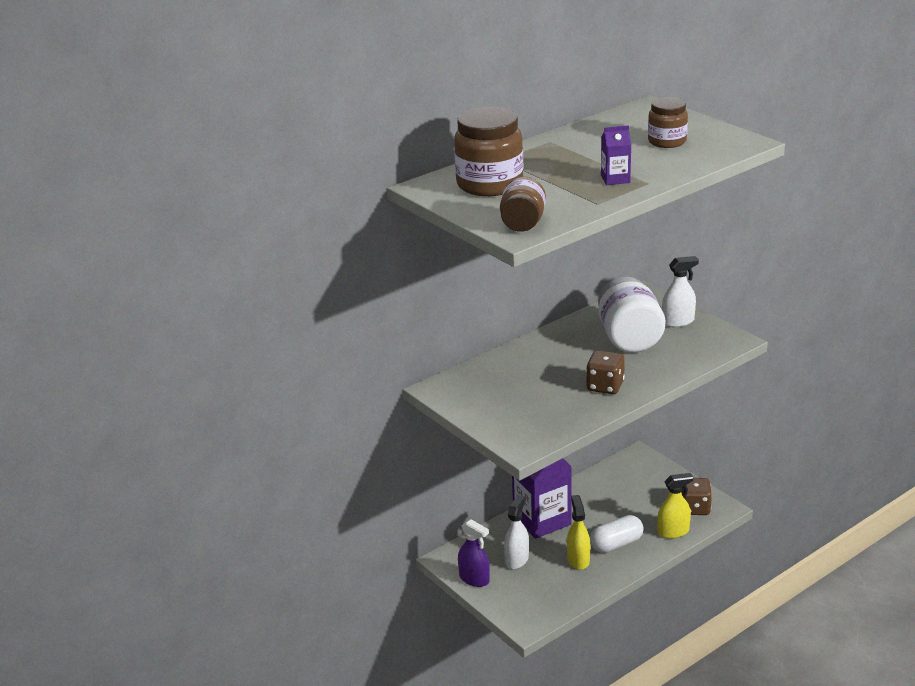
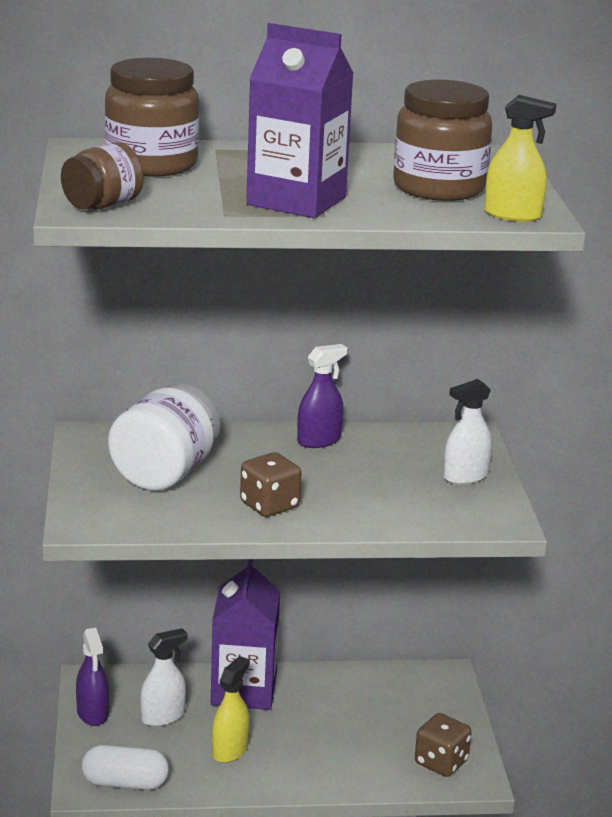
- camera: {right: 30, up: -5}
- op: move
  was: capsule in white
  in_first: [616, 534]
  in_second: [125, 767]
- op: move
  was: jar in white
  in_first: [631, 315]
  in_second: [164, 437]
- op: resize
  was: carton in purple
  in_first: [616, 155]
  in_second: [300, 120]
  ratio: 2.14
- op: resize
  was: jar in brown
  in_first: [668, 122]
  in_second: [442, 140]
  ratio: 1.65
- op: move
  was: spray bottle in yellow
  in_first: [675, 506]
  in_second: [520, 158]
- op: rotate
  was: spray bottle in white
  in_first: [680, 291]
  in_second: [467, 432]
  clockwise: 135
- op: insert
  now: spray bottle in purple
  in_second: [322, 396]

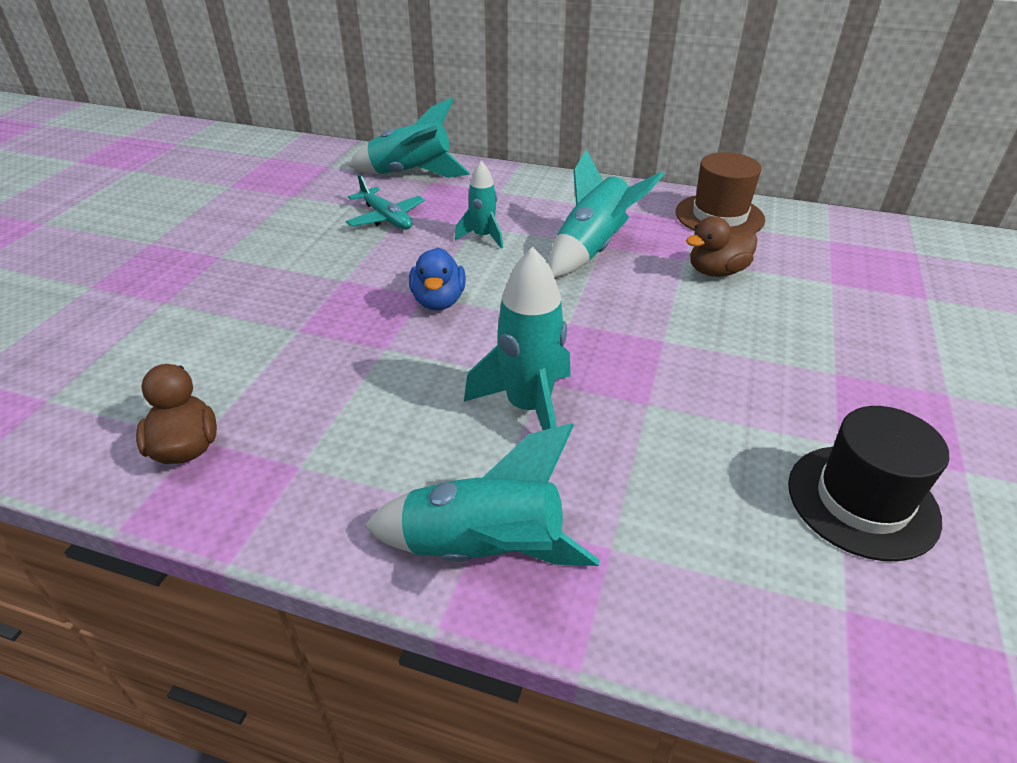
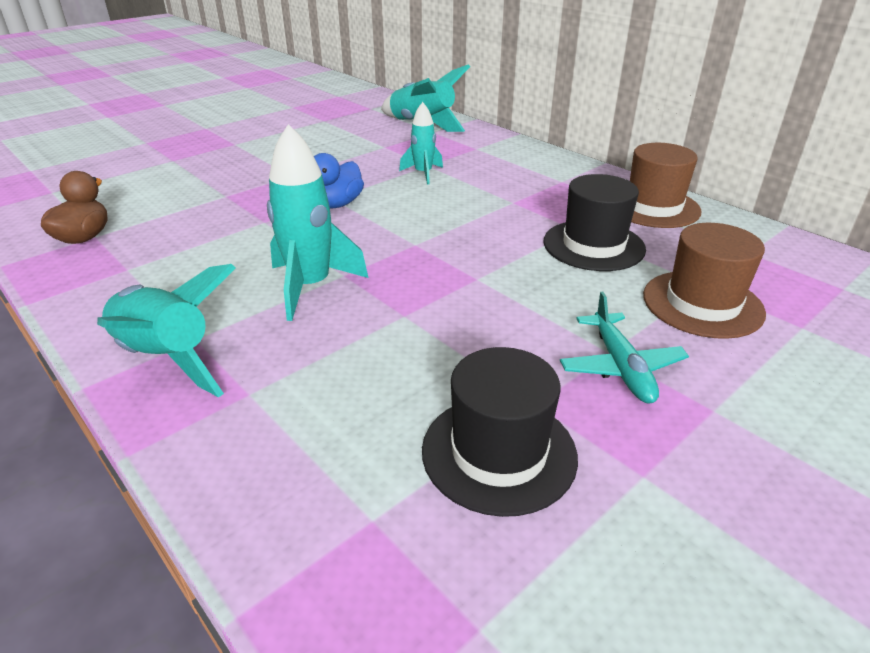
- camera: {right: 30, up: -5}
- op: move
  was: plane in turquoise
  in_first: [385, 202]
  in_second: [624, 347]
- op: delete
  was: rocket in turquoise
  in_first: [606, 213]
- op: replace
  was: duck in brown
  now: hat in black
  in_first: [721, 246]
  in_second: [594, 222]
- op: insert
  now: hat in brown
  in_second: [704, 281]

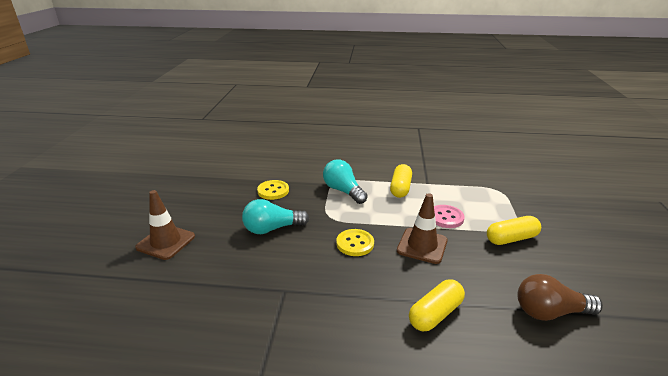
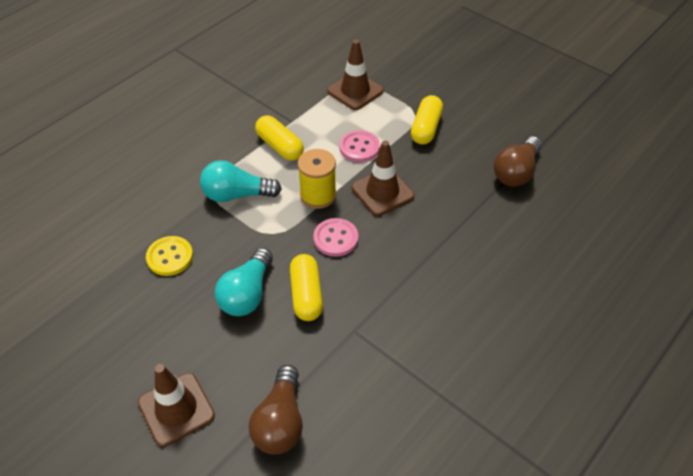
- camera: {right: -55, up: 20}
- op: recolor
  was: button in yellow
  now: button in pink
  in_first: [355, 242]
  in_second: [335, 237]
- op: move
  was: capsule in yellow
  in_first: [437, 305]
  in_second: [306, 287]
- op: insert
  now: light bulb in brown
  in_second: [276, 410]
- op: insert
  now: spool in yellow
  in_second: [317, 179]
- op: insert
  now: traffic cone in brown
  in_second: [355, 75]

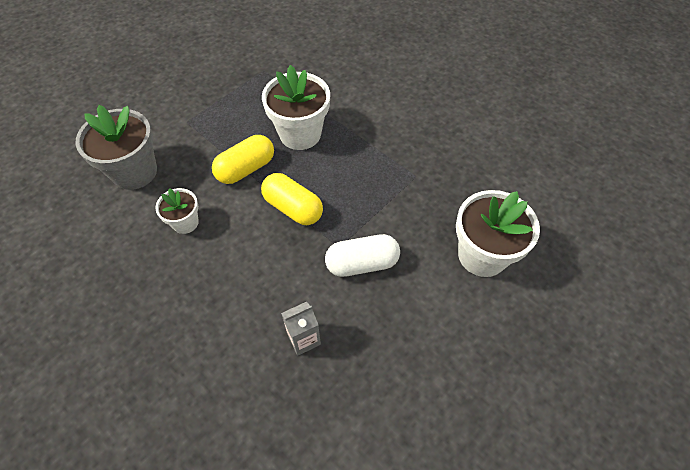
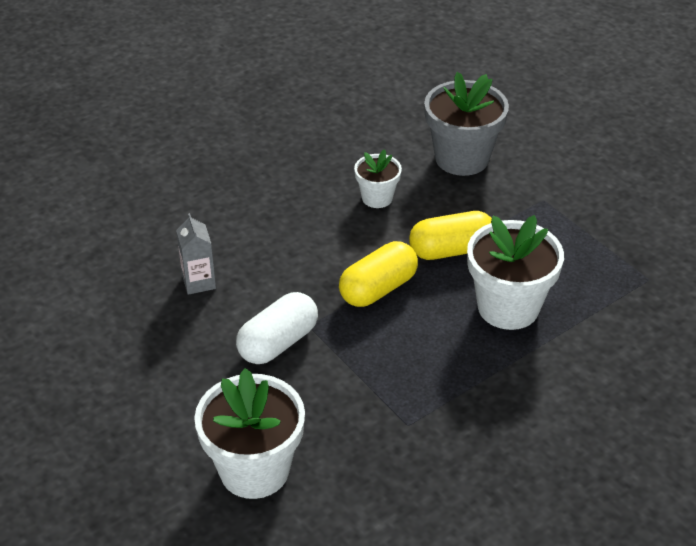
- camera: {right: 100, up: -15}
- op: rotate
  was: capsule in yellow
  in_first: [243, 159]
  in_second: [450, 235]
  clockwise: -75
- op: rotate
  was: capsule in white
  in_first: [362, 255]
  in_second: [277, 328]
  clockwise: 45

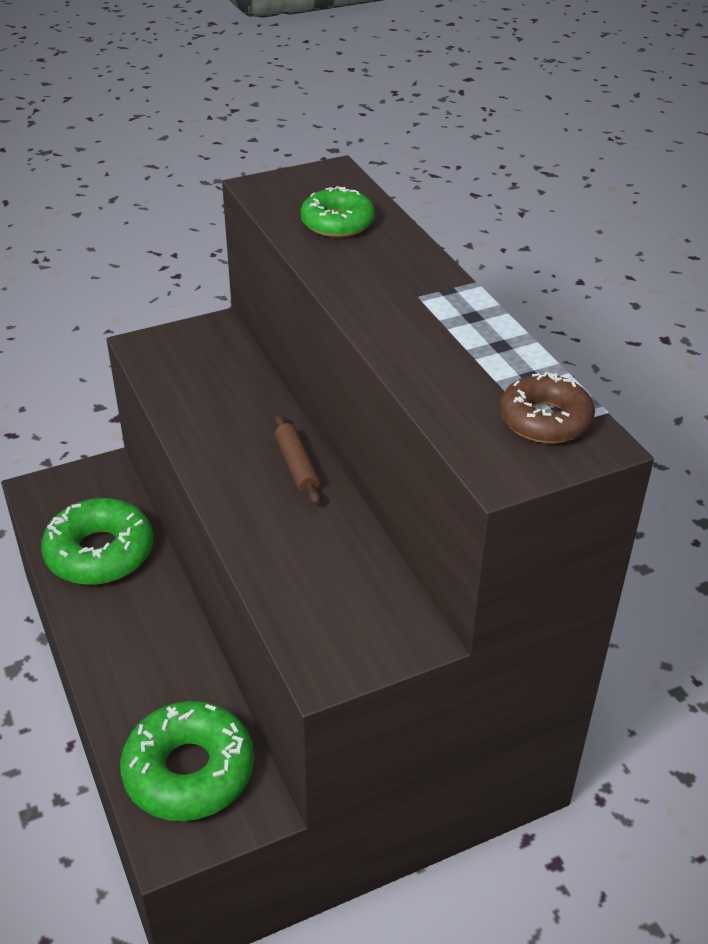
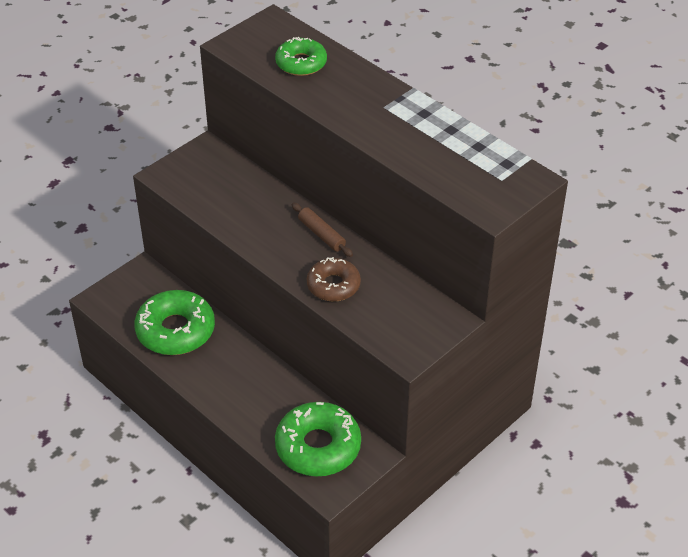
- camera: {right: -20, up: 5}
- op: move
  was: donut in brown
  in_first: [547, 408]
  in_second: [334, 279]

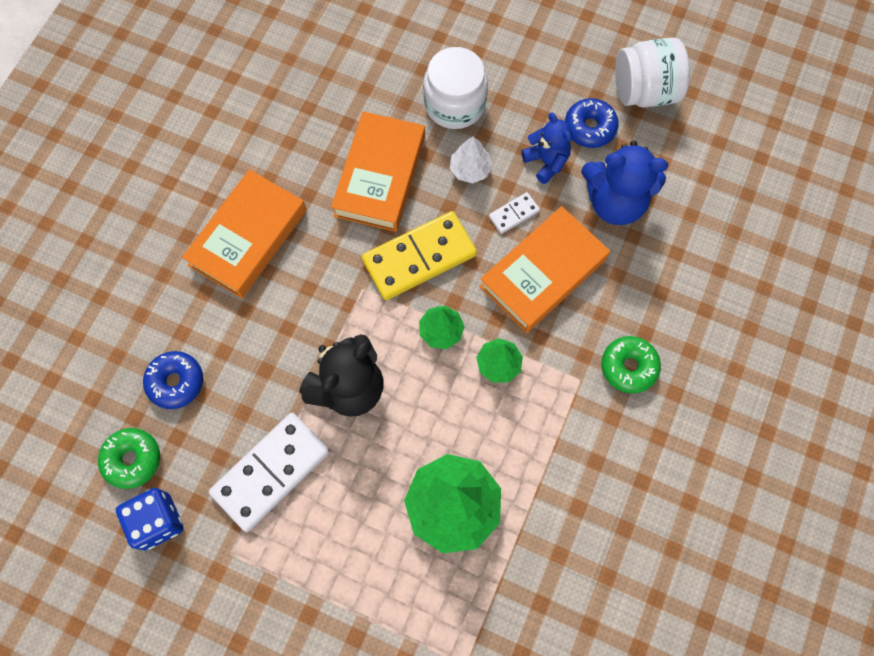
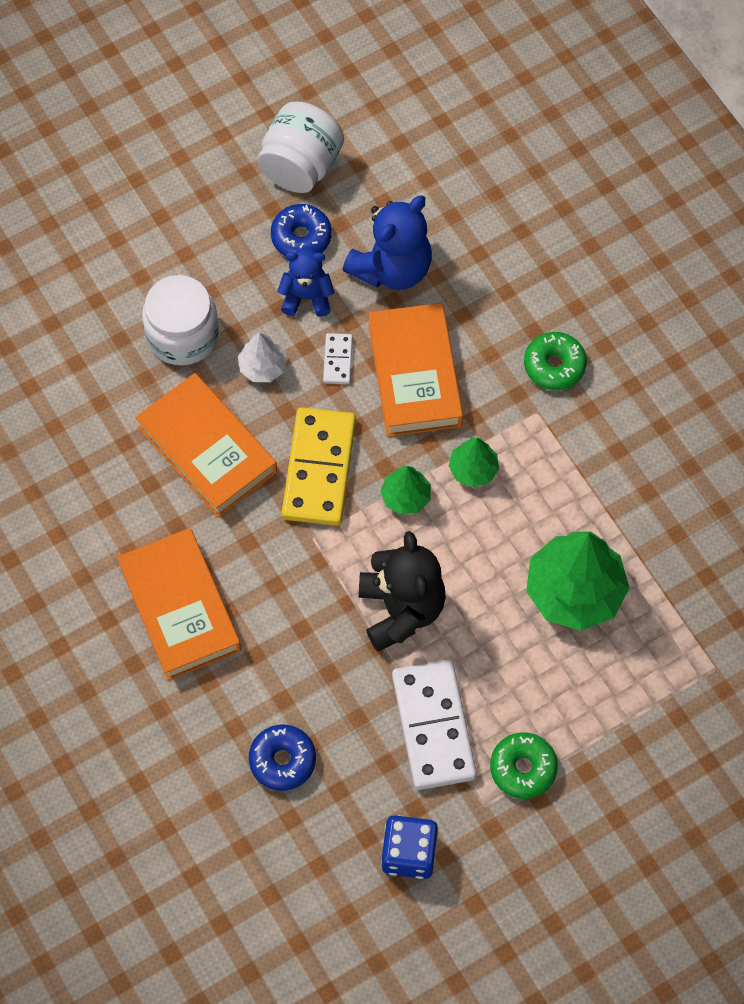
- camera: {right: -55, up: -5}
- op: move
  was: donut in green
  in_first: [129, 458]
  in_second: [524, 765]

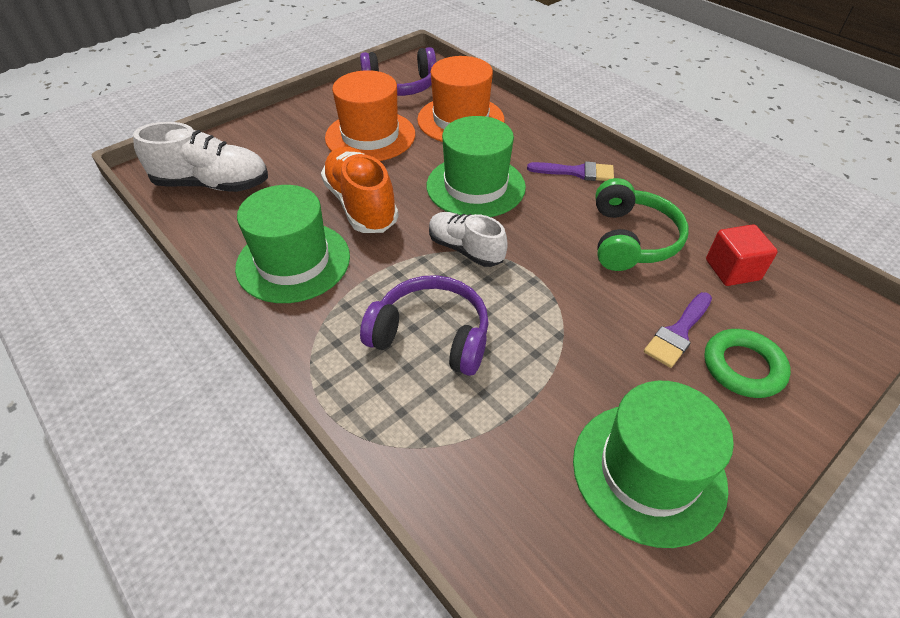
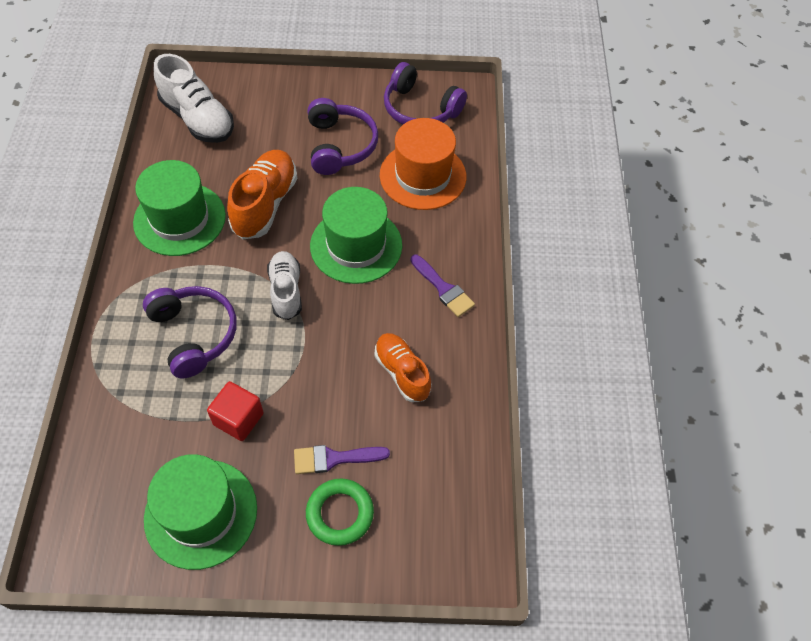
- camera: {right: 40, up: 10}
- op: replace
  was: hat in orange
  now: headphones in purple
  in_first: [370, 115]
  in_second: [343, 136]
- op: replace
  was: headphones in green
  now: shoe in orange
  in_first: [642, 224]
  in_second: [403, 367]
- op: move
  was: cube in red
  in_first: [742, 255]
  in_second: [235, 411]

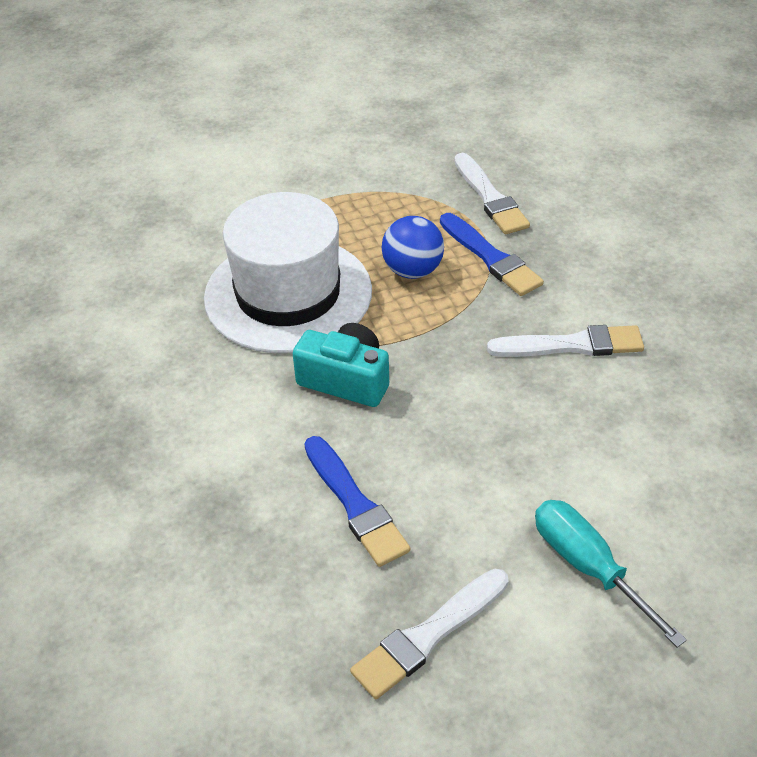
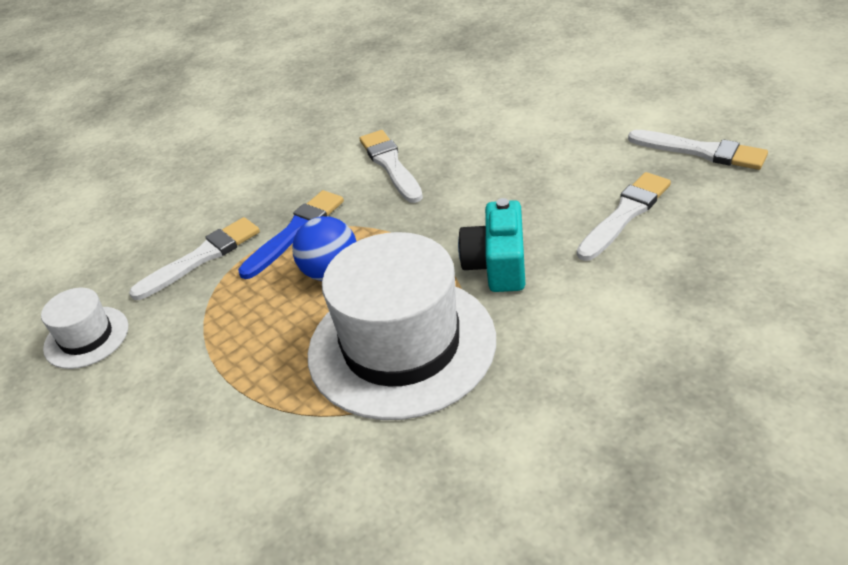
- camera: {right: -105, up: -5}
- op: recolor
  was: brush in blue
  now: brush in white
  in_first: [357, 501]
  in_second: [624, 216]
- op: delete
  was: screwdriver in turquoise
  in_first: [611, 574]
- op: insert
  now: hat in white
  in_second: [84, 328]

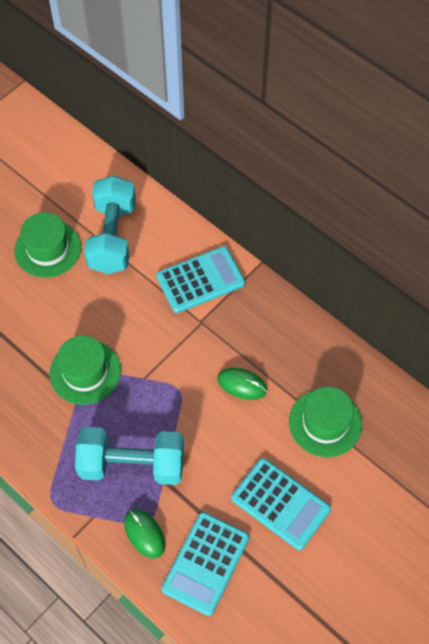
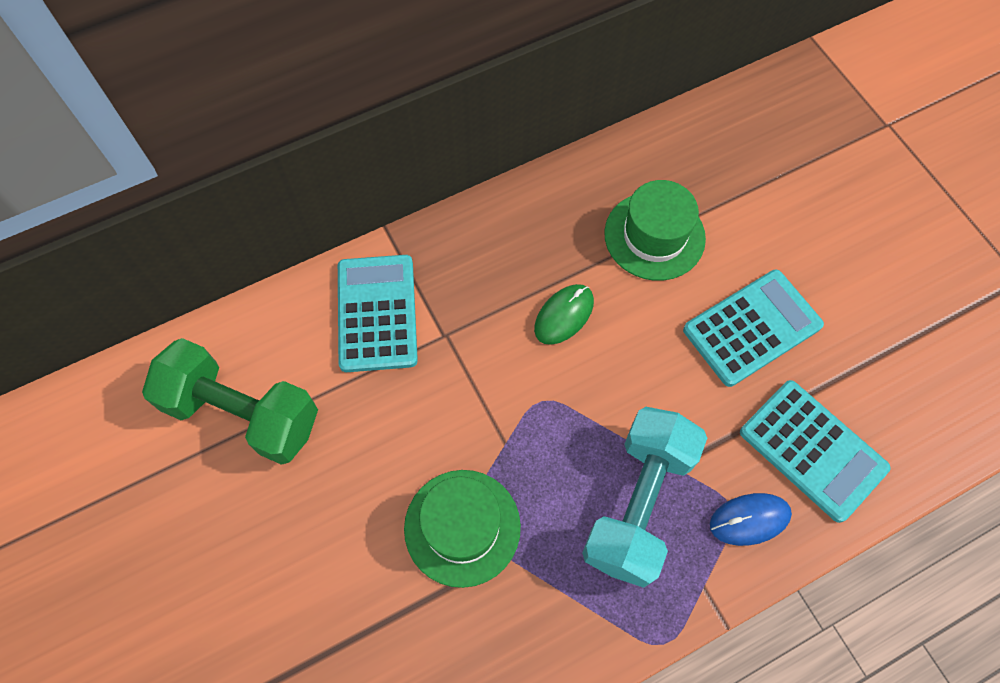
- camera: {right: -70, up: 5}
- op: delete
  was: hat in green
  in_first: [47, 245]
- op: recolor
  was: dumbbell in turquoise
  now: dumbbell in green
  in_first: [110, 224]
  in_second: [230, 401]
- op: recolor
  was: mouse in green
  now: mouse in blue
  in_first: [144, 533]
  in_second: [751, 519]

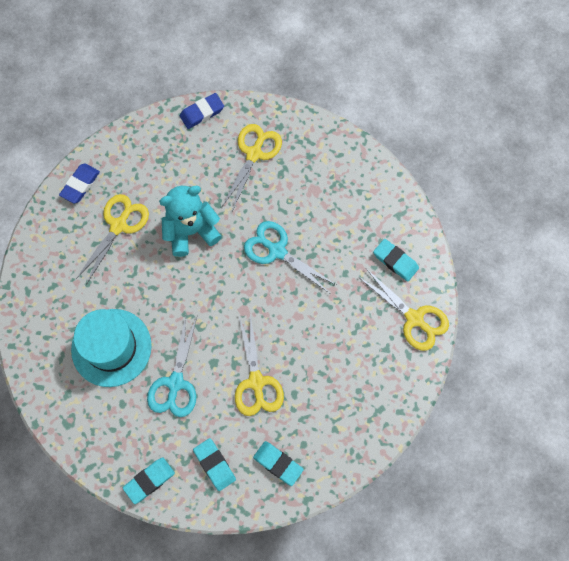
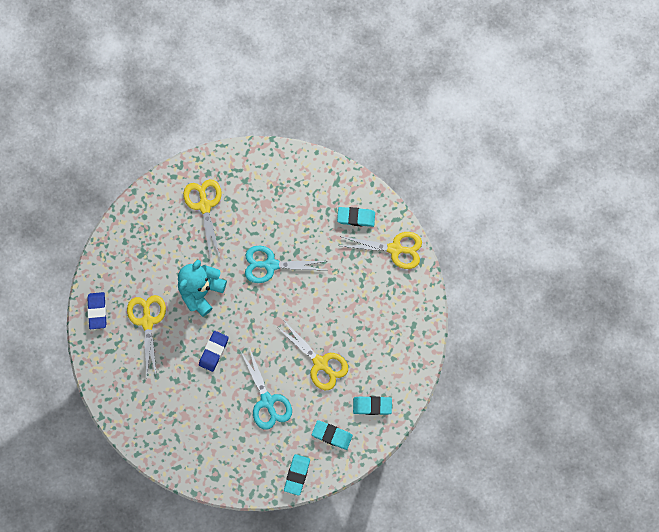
- camera: {right: -35, up: 5}
- op: delete
  was: hat in turquoise
  in_first: [111, 348]
- op: move
  was: eraser in blue
  in_first: [201, 111]
  in_second: [214, 351]

